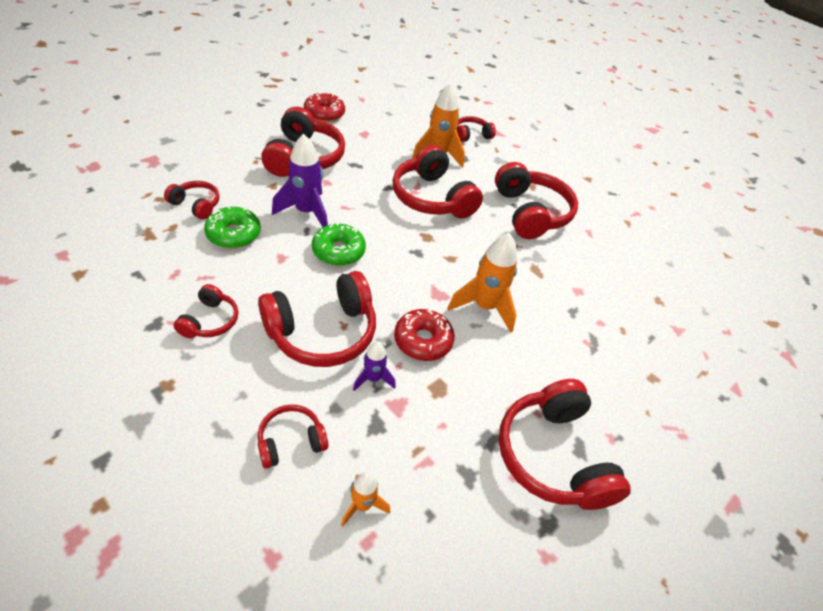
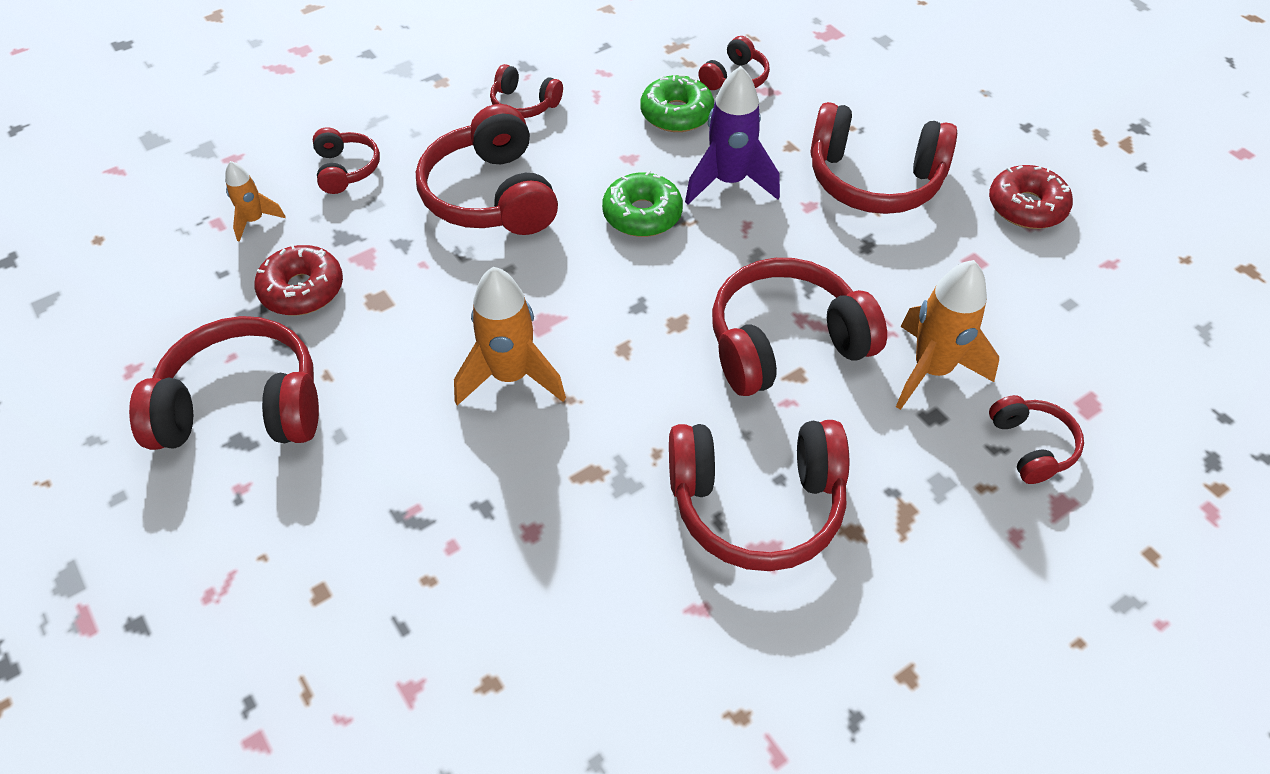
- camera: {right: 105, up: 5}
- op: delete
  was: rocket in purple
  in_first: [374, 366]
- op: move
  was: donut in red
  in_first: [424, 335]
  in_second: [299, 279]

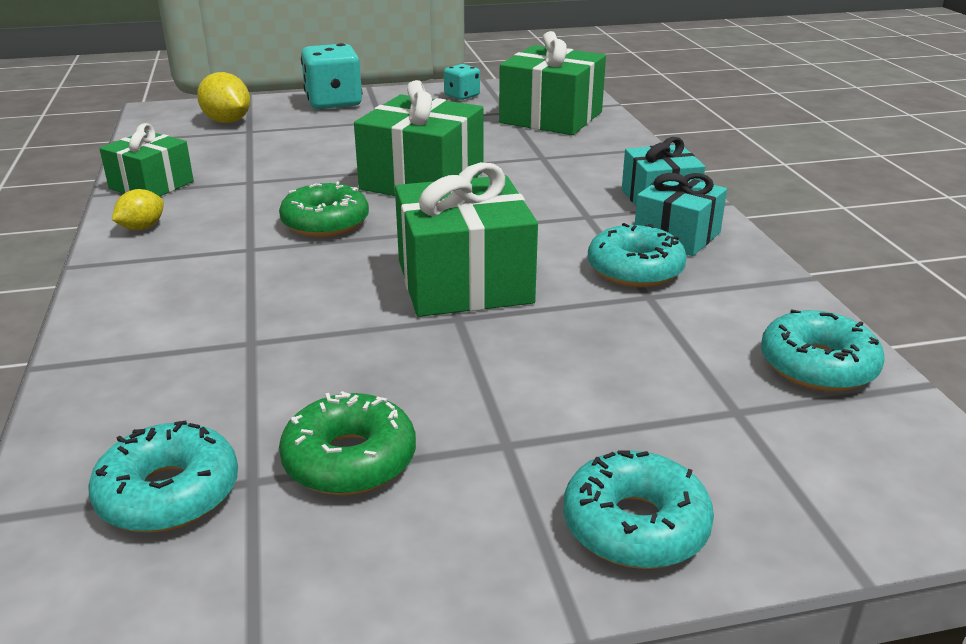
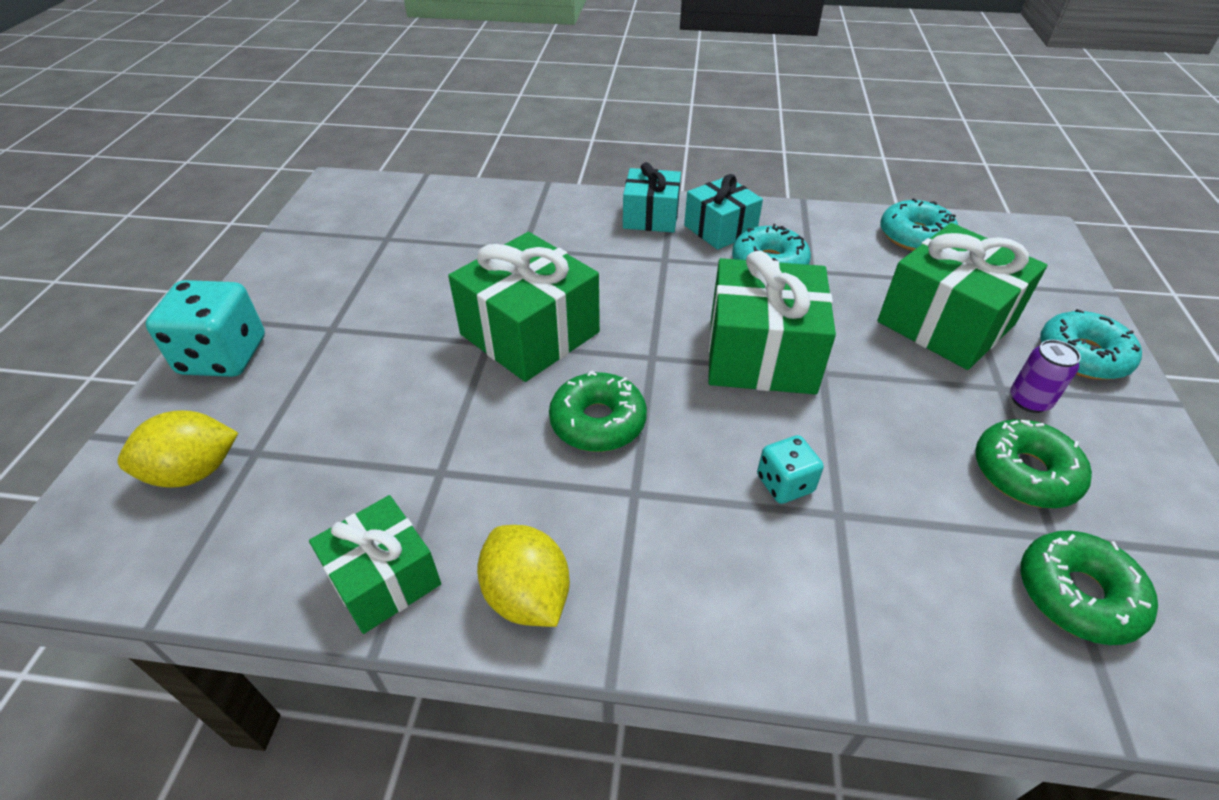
- camera: {right: -70, up: 15}
- op: recolor
  was: donut in turquoise
  now: donut in green
  in_first: [163, 477]
  in_second: [1089, 587]
- op: resize
  was: lemon in yellow
  in_first: [138, 209]
  in_second: [523, 576]
  ratio: 1.59
- op: move
  was: dice in turquoise
  in_first: [462, 82]
  in_second: [790, 469]
- op: move
  was: gift in green
  in_first: [552, 83]
  in_second: [962, 296]
- op: insert
  now: can in purple
  in_second: [1045, 376]

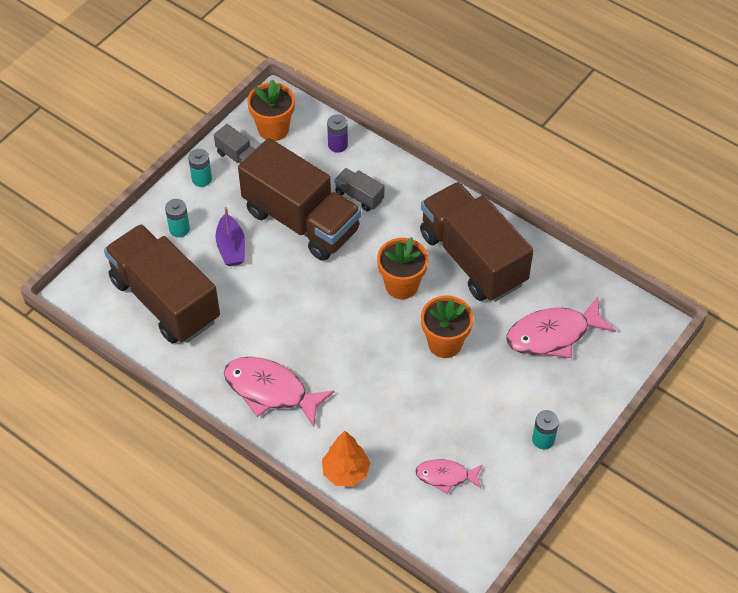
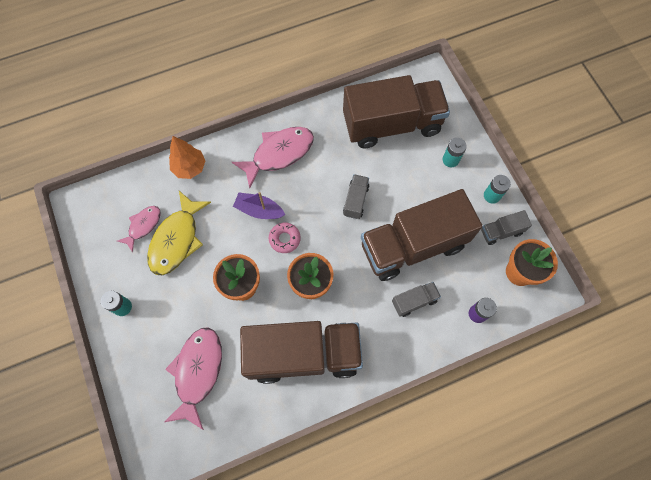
- camera: {right: 120, up: 15}
- op: move
  was: boat in purple
  in_first: [230, 236]
  in_second: [259, 205]
- op: insert
  now: fish in yellow
  in_second: [179, 233]
- op: insert
  now: donut in pink
  in_second: [285, 238]
- op: insert
  now: truck in grey
  in_second: [356, 196]

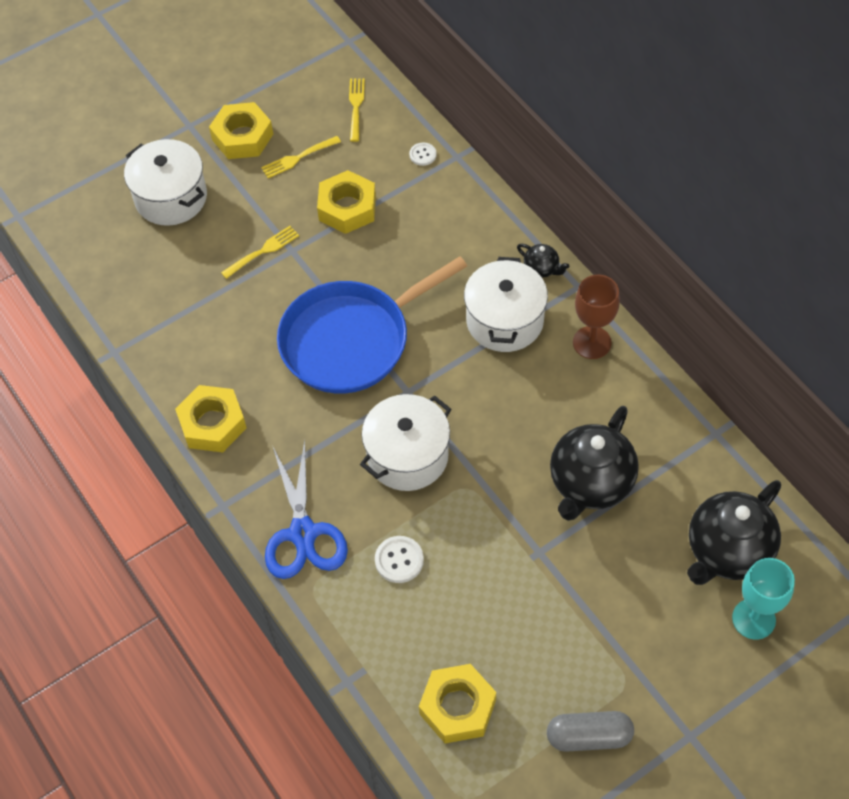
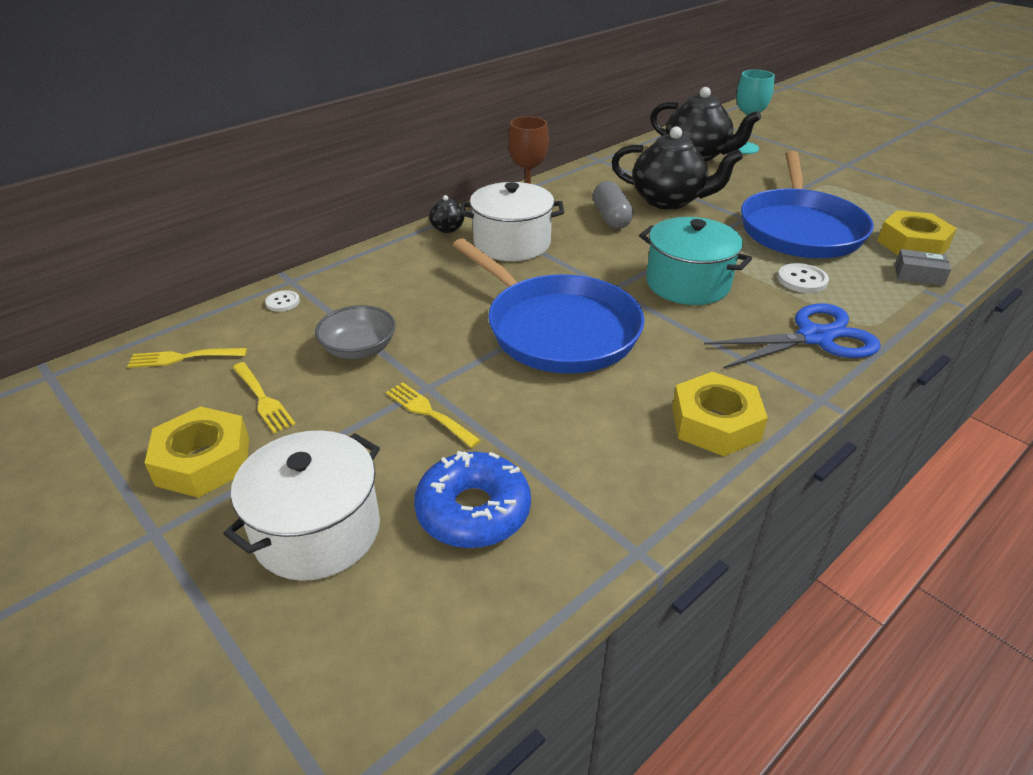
- camera: {right: -100, up: -20}
- op: replace
  was: nut in yellow
  now: bowl in grey
  in_first: [346, 202]
  in_second: [355, 332]
- op: recolor
  was: pot in white
  now: pot in turquoise
  in_first: [405, 442]
  in_second: [695, 261]
- op: rotate
  was: teapot in black
  in_first: [543, 261]
  in_second: [446, 214]
  clockwise: 150
- op: move
  was: capsule in grey
  in_first: [590, 731]
  in_second: [613, 205]
- op: insert
  now: donut in blue
  in_second: [472, 499]
- op: insert
  now: pan in blue
  in_second: [807, 204]
- op: insert
  now: box in grey
  in_second: [923, 267]

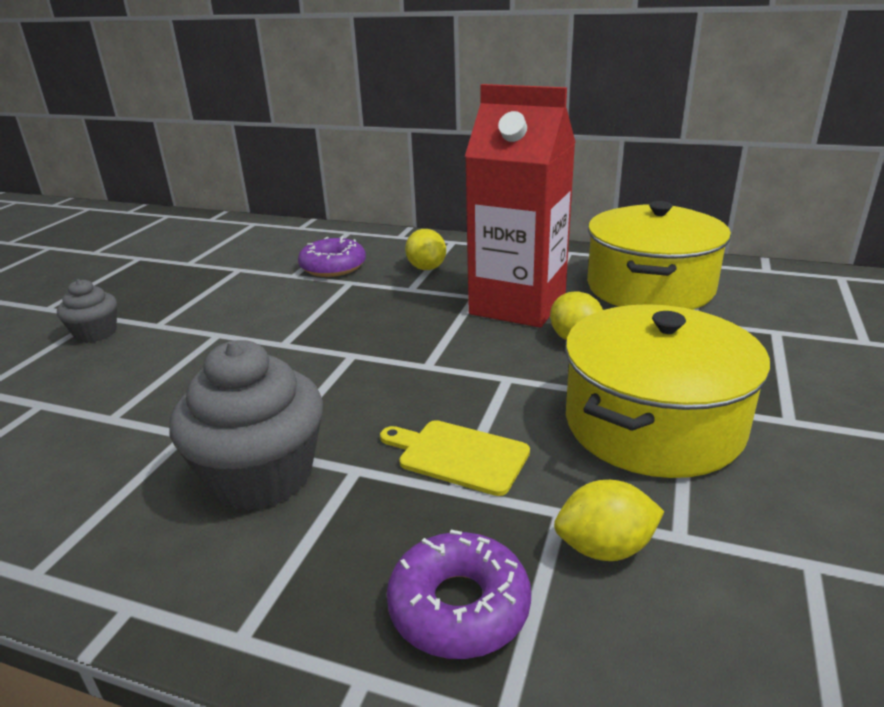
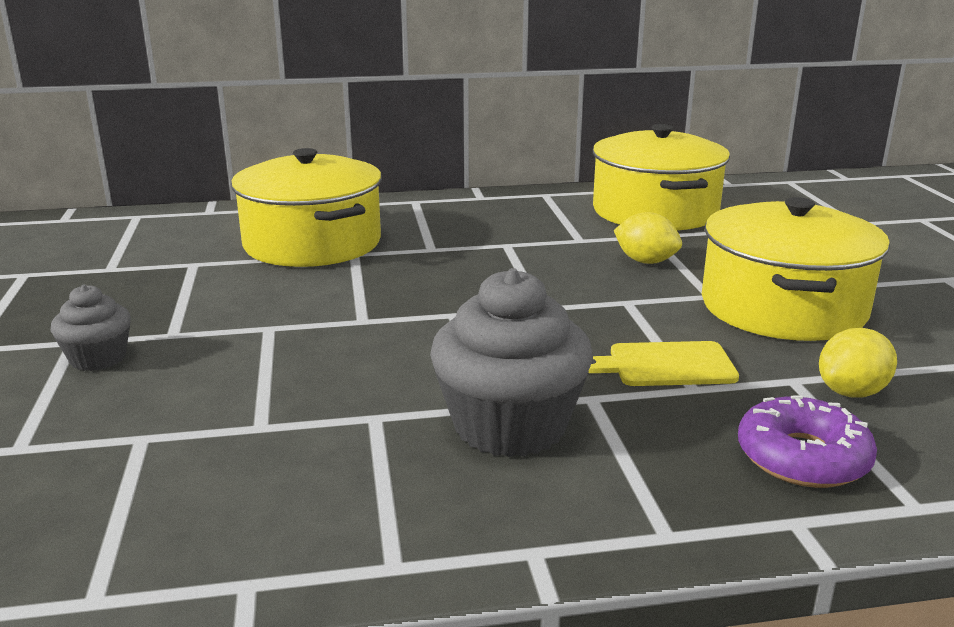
- camera: {right: -30, up: -5}
- op: replace
  was: donut in purple
  now: pot in yellow
  in_first: [332, 256]
  in_second: [306, 207]
- op: delete
  was: lemon in yellow
  in_first: [425, 249]
- op: delete
  was: carton in red
  in_first: [520, 205]

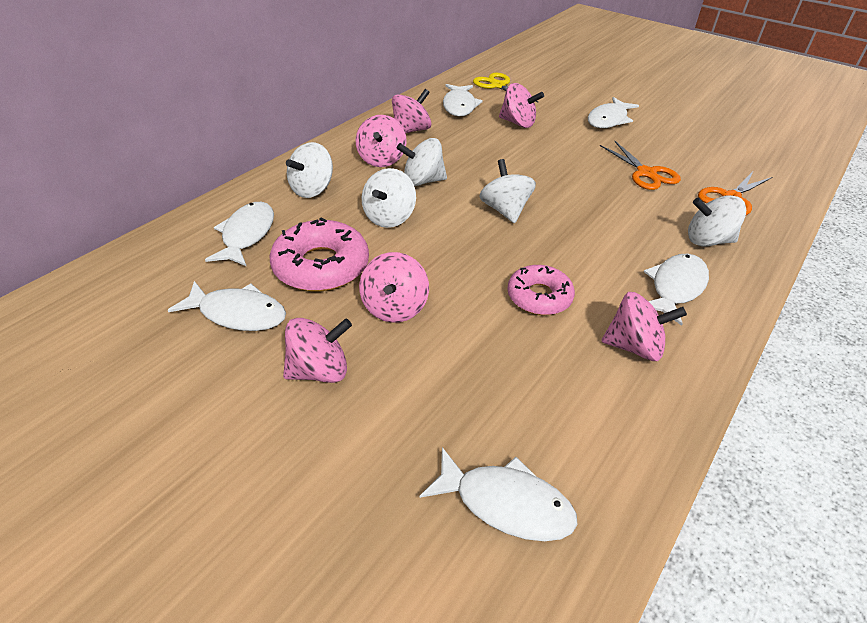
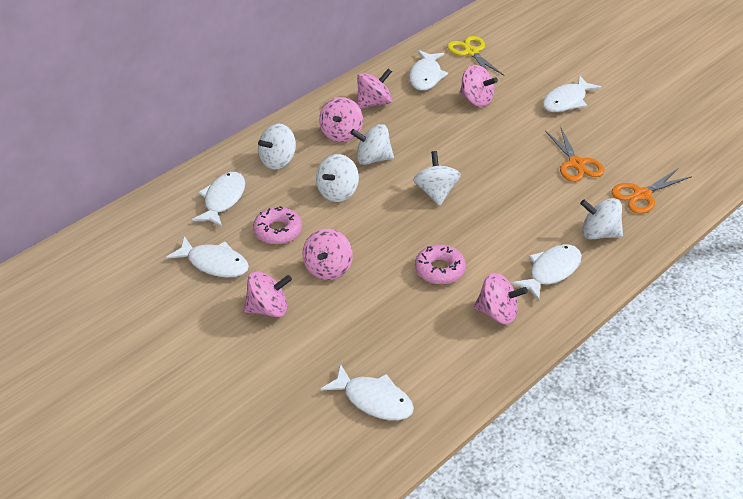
- camera: {right: 10, up: 0}
- op: resize
  was: donut in pink
  in_first: [319, 255]
  in_second: [277, 225]
  ratio: 0.66

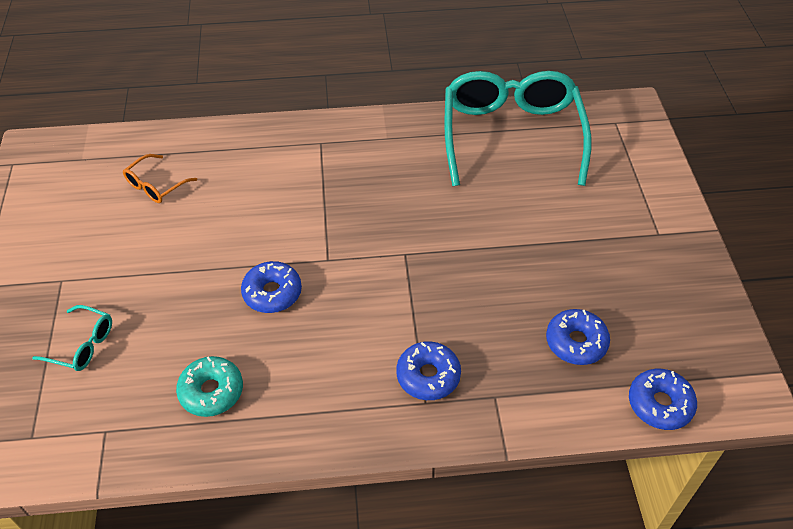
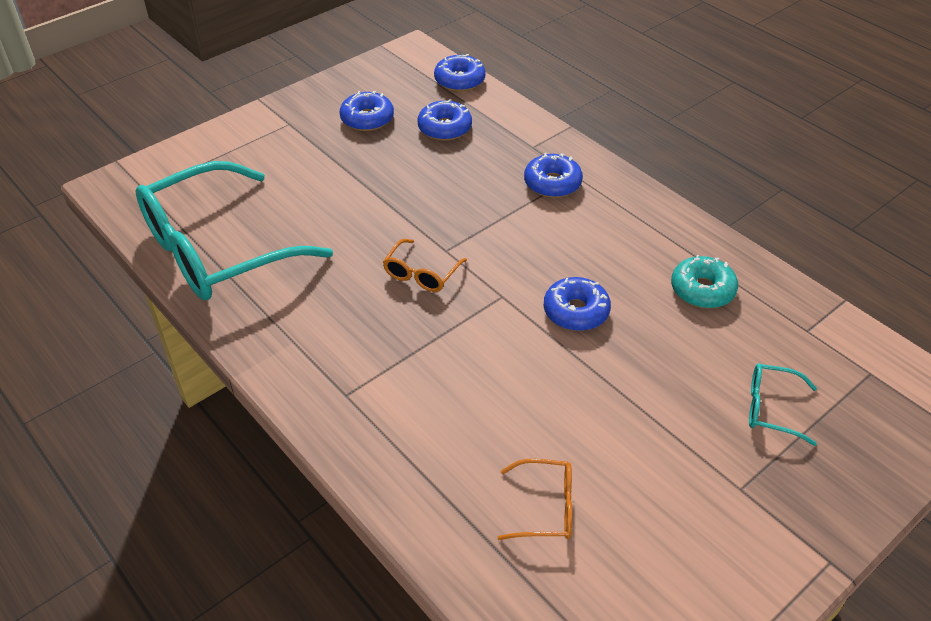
- camera: {right: -125, up: -5}
- op: rotate
  was: glasses in turquoise
  in_first: [72, 338]
  in_second: [783, 405]
  clockwise: -60
- op: insert
  now: donut in blue
  in_second: [367, 111]
- op: insert
  now: glasses in orange
  in_second: [425, 265]

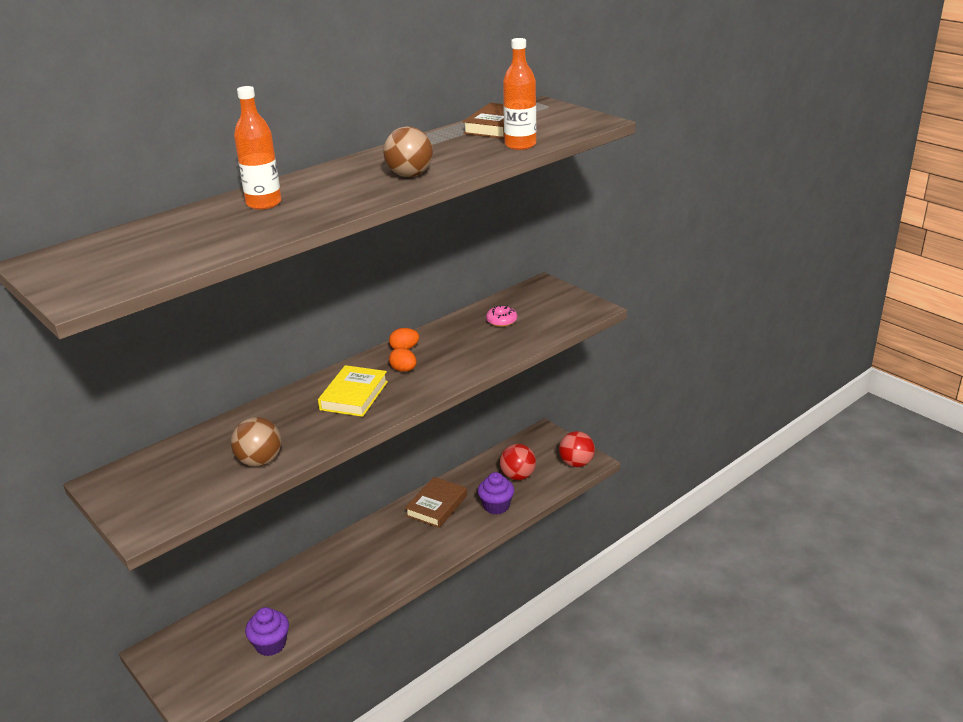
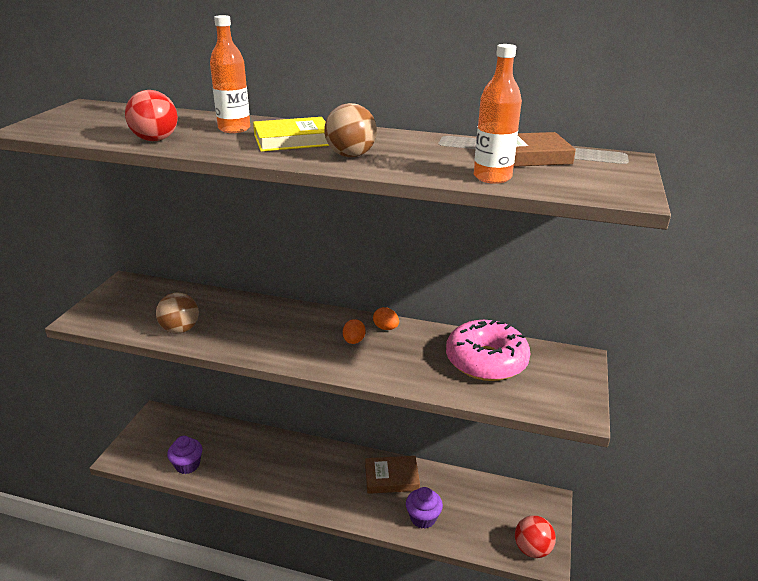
- camera: {right: 55, up: 0}
- op: move
  was: book in yellow
  in_first: [353, 391]
  in_second: [291, 134]
- op: resize
  was: donut in pink
  in_first: [501, 316]
  in_second: [488, 350]
  ratio: 2.42
- op: move
  was: ball in red
  in_first: [518, 462]
  in_second: [151, 115]

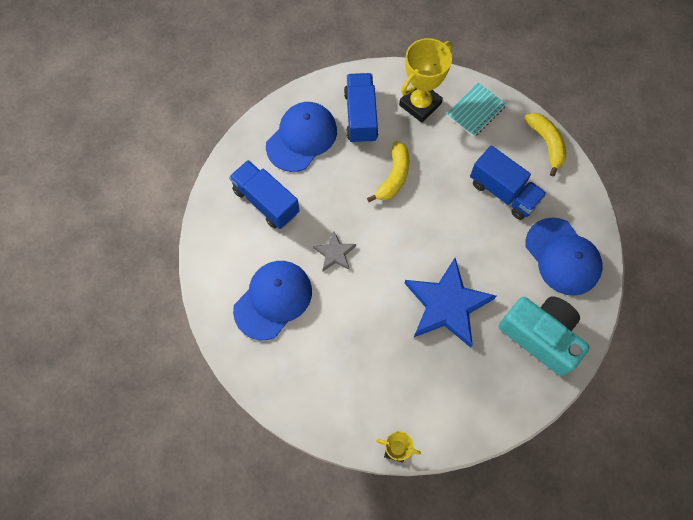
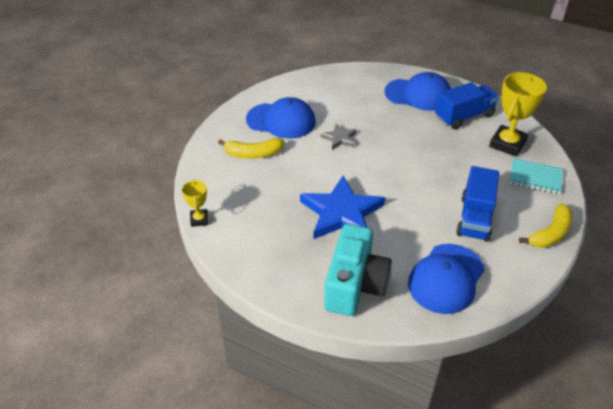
- camera: {right: 65, up: -25}
- op: delete
  was: truck in blue
  in_first: [264, 194]
- op: move
  was: banana in yellow
  in_first: [388, 171]
  in_second: [251, 148]
- op: rotate
  was: trophy in yellow
  in_first: [425, 80]
  in_second: [518, 114]
  clockwise: -75

